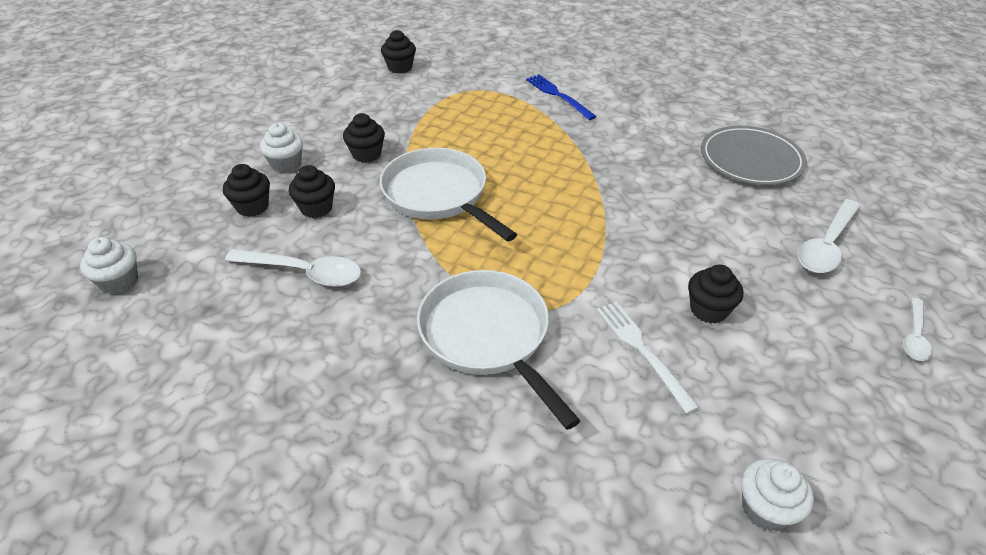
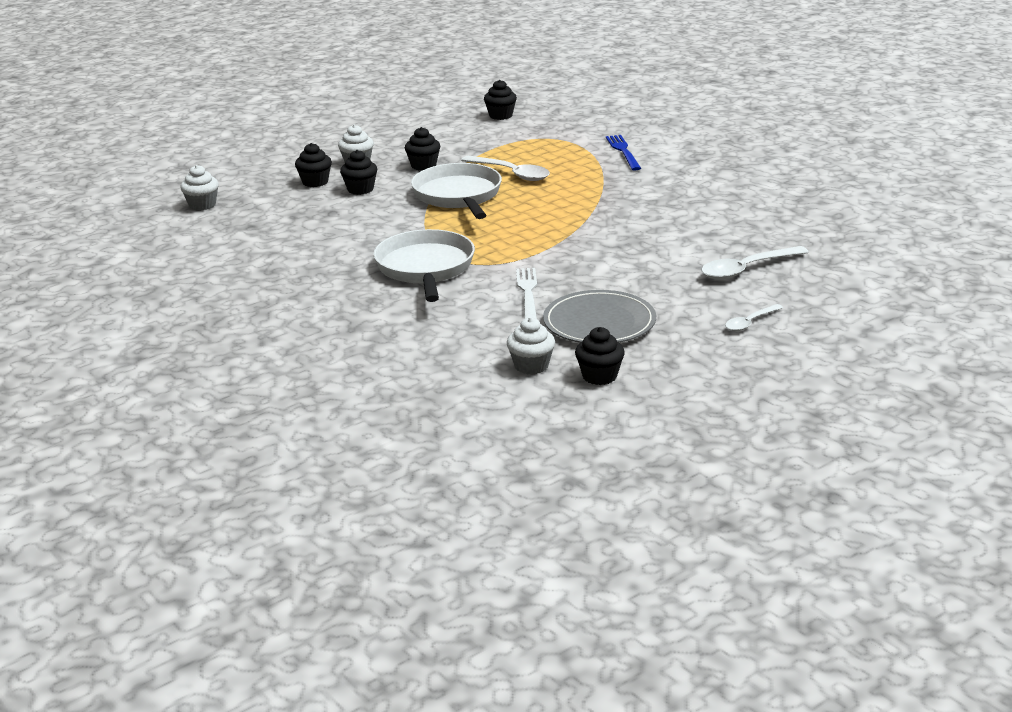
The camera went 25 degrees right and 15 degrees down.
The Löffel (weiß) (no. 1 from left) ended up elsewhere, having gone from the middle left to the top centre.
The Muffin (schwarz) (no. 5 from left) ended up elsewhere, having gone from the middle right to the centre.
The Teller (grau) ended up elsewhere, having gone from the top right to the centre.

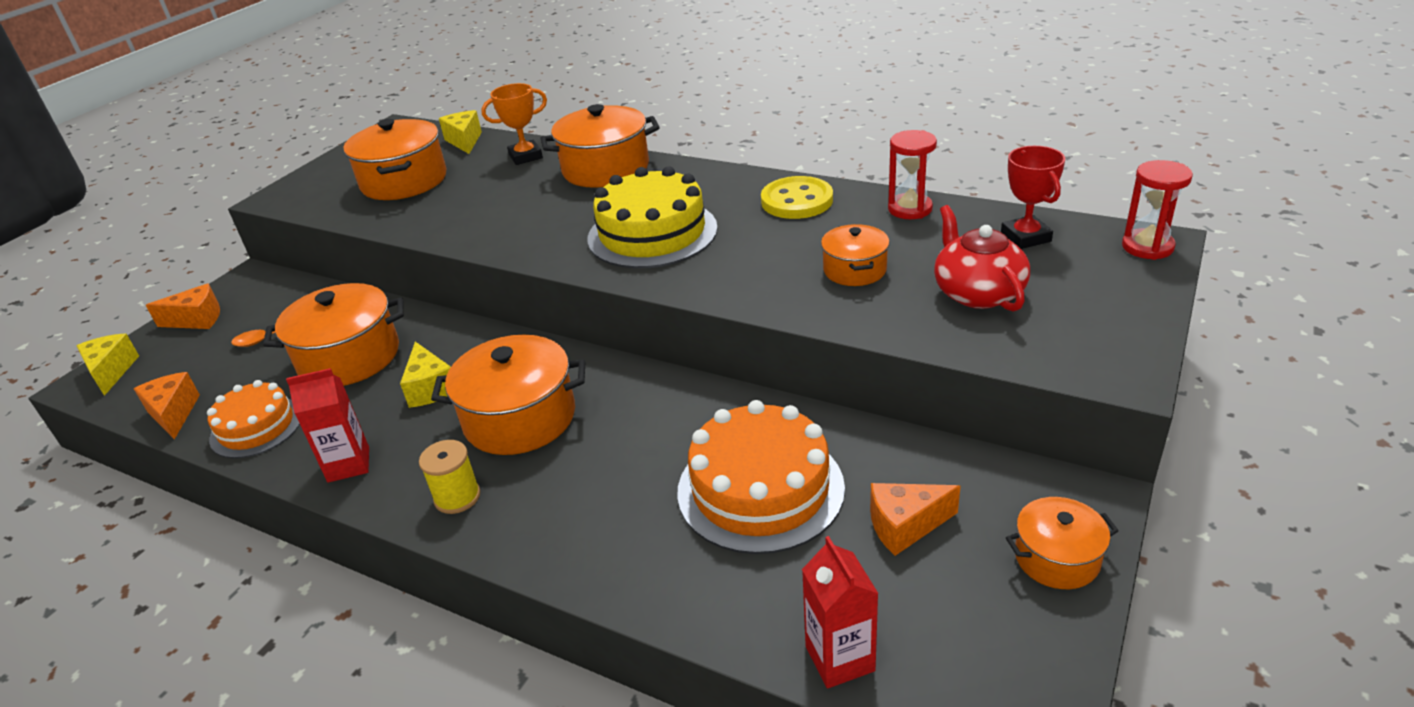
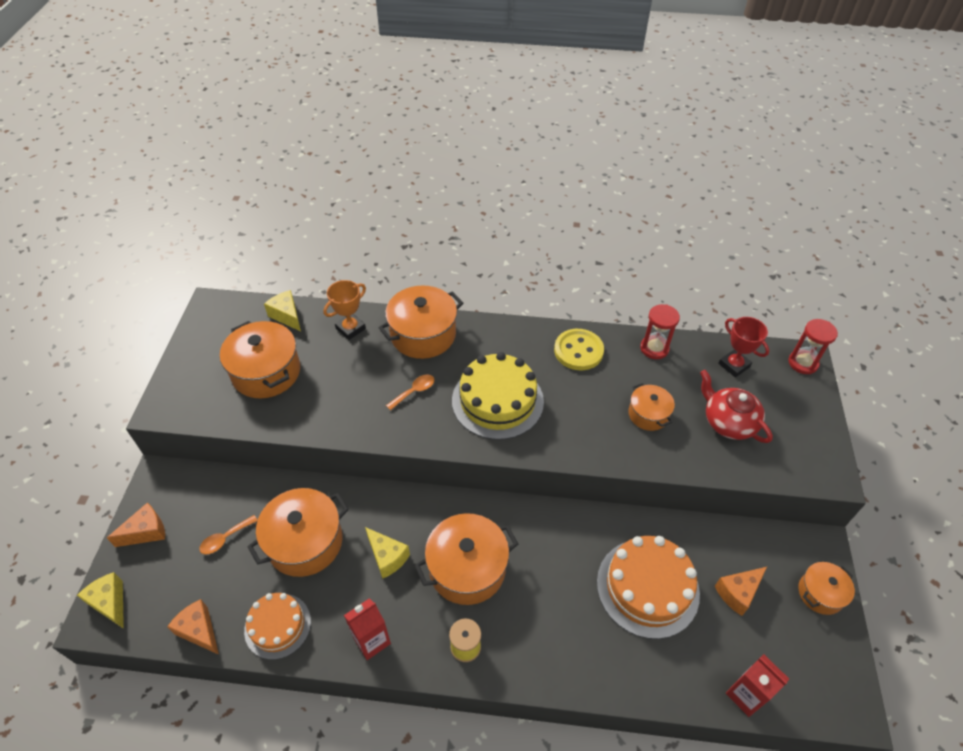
The camera went 25 degrees left and 15 degrees up.
The second view gained the Löffel (orange) (no. 2 from left) at the centre.

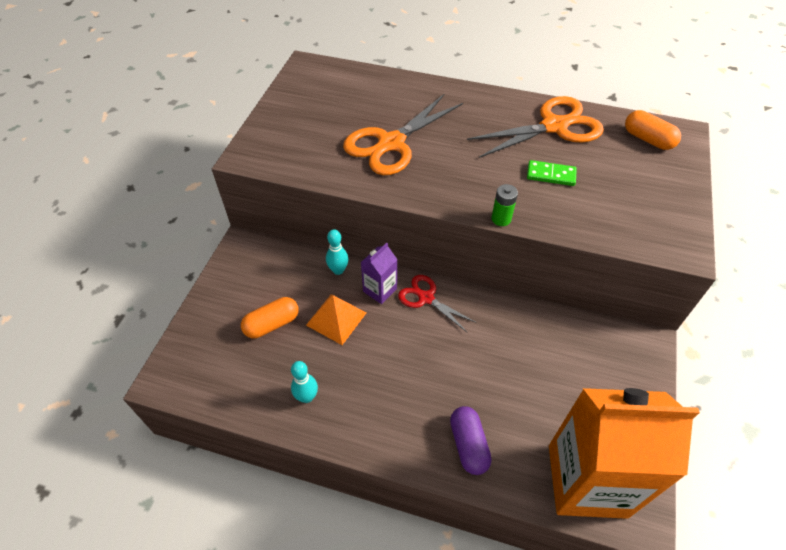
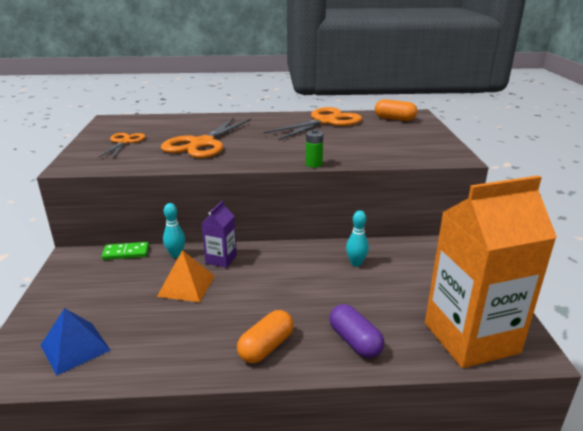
The camera went 20 degrees left and 25 degrees down.
The second view lost the Schere (rot) at the centre.
The second view gained the Pyramide (blau) at the bottom left.
The second view gained the Schere (orange) (no. 1 from left) at the middle left.
The Kapsel (orange) (no. 1 from left) ended up elsewhere, having gone from the centre to the bottom centre.
The Bowlingkegel (türkis) (no. 1 from left in the first image) ended up elsewhere, having gone from the bottom centre to the centre.
The Dominostein (grün) ended up elsewhere, having gone from the top right to the middle left.

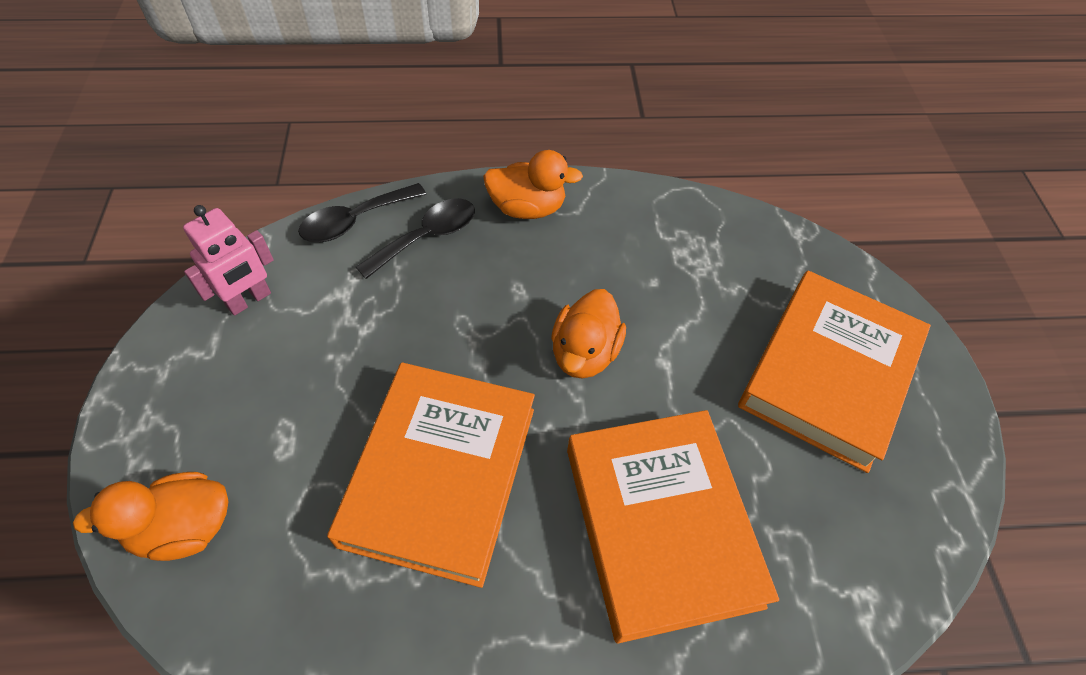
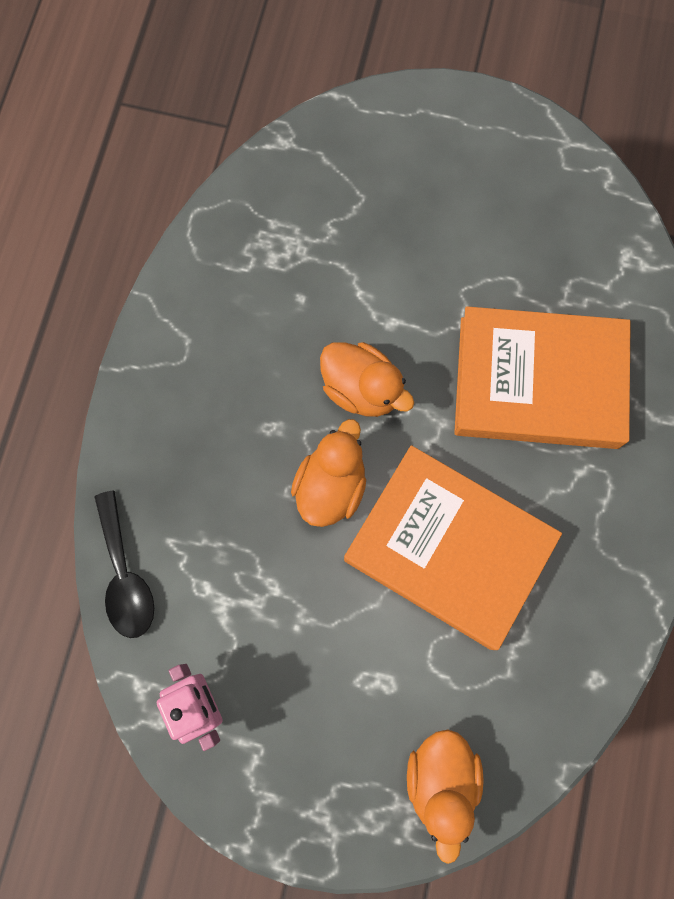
The camera went 70 degrees left and 20 degrees up.
The second view lost the Löffel (schwarz) (no. 2 from left) at the centre.
The second view lost the Buch (orange) (no. 3 from left) at the middle right.
The Ente (orange) (no. 2 from left in the first image) ended up elsewhere, having gone from the top centre to the centre.

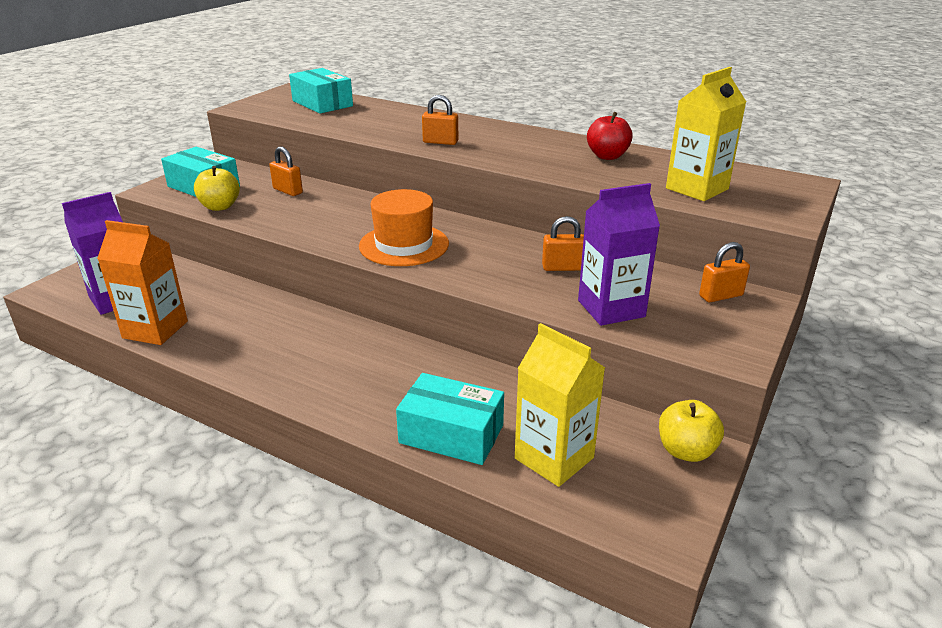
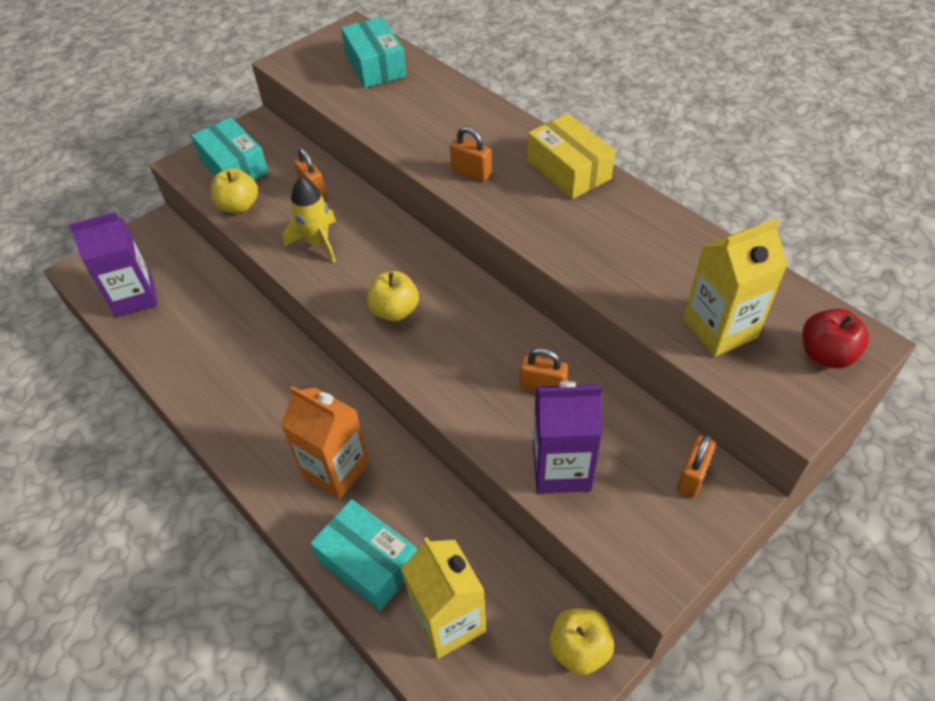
The camera went 20 degrees right and 20 degrees up.
The second view gained the Rakete (gelb) at the top left.
The second view gained the Schachtel (gelb) at the top centre.
The Getränkekarton (orange) ended up elsewhere, having gone from the middle left to the centre.
The Apfel (rot) ended up elsewhere, having gone from the top centre to the middle right.
Where the Hut (orange) stood at the centre, the Apfel (gelb) (no. 2 from left) came to stand at the centre.
The Vorhängeschloss (orange) (no. 4 from left) at the middle right ended up facing another way, 60 degrees counterclockwise from before.

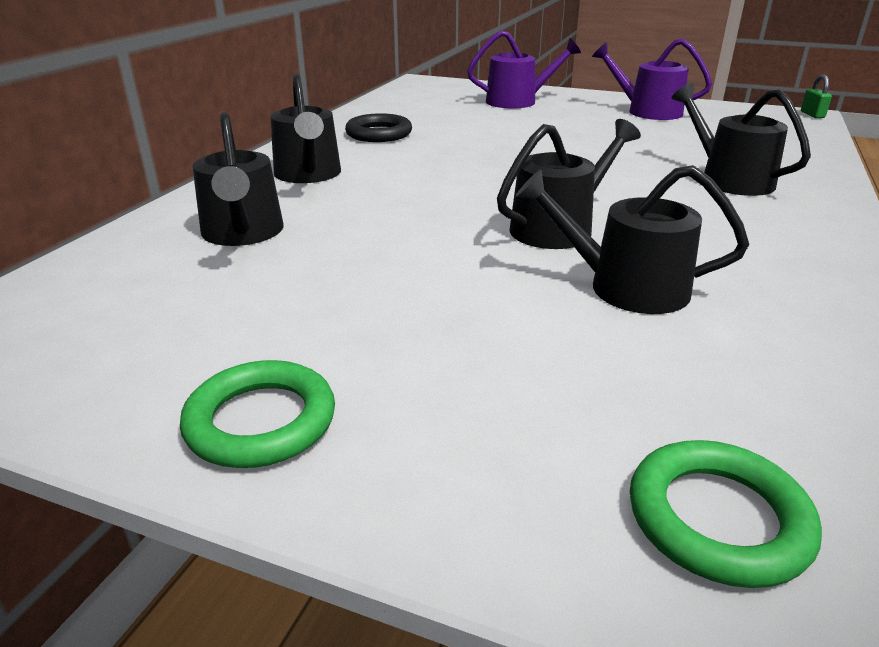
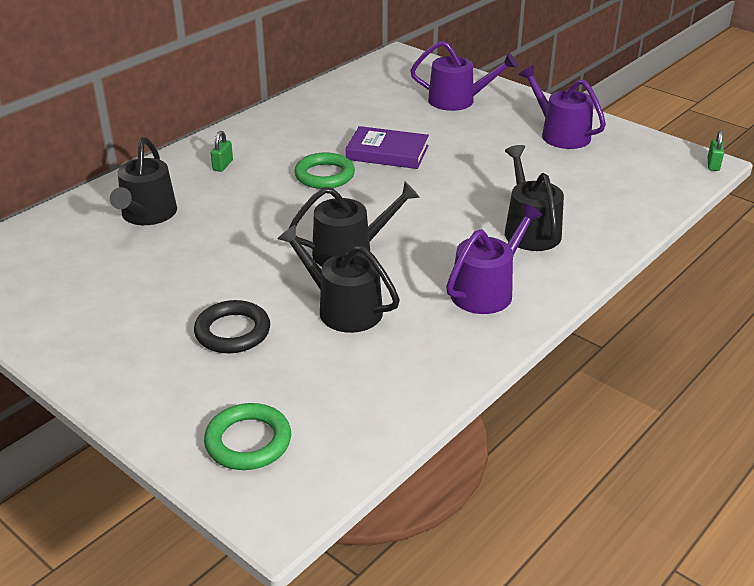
The camera went 20 degrees right and 5 degrees up.
The second view gained the Buch (lila) at the top centre.
The second view gained the Gießkanne (lila) (no. 2 from left) at the centre.
The Ring (grün) (no. 1 from left in the first image) ended up elsewhere, having gone from the middle left to the top centre.
The Ring (schwarz) ended up elsewhere, having gone from the top centre to the middle left.
Where the Gießkanne (schwarz) (no. 2 from left) stood at the top centre, the Vorhängeschloss (grün) (no. 1 from left) came to stand at the top left.

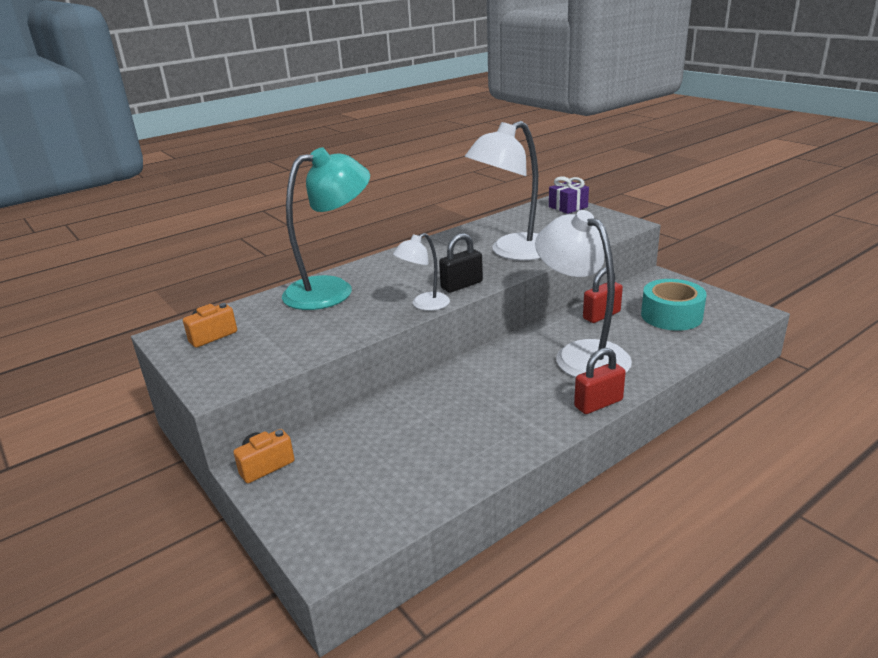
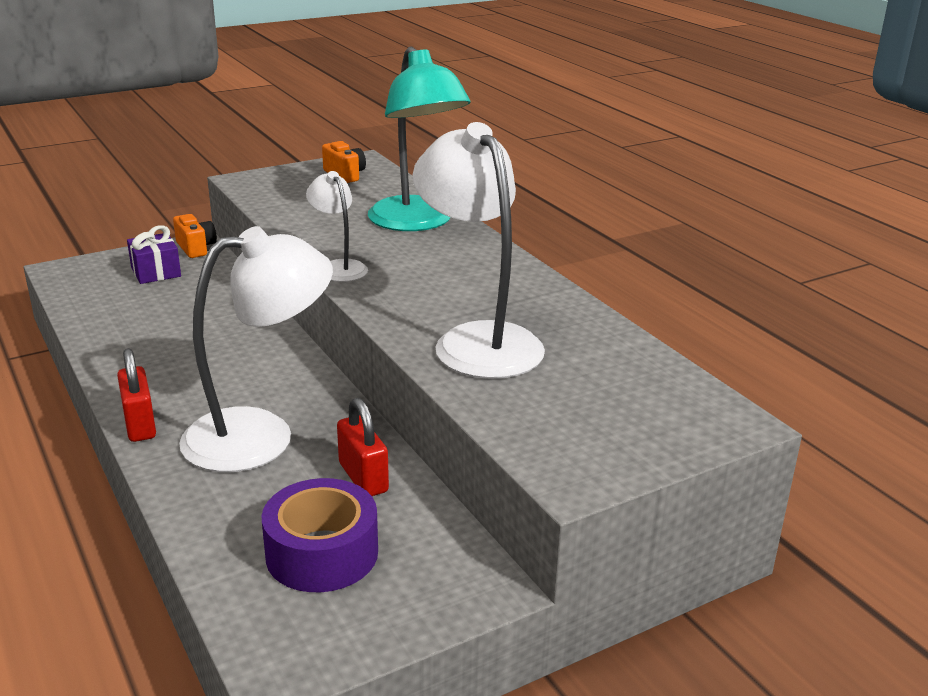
The camera went 95 degrees right and 0 degrees up.
The second view lost the Vorhängeschloss (schwarz) at the centre.
The Geschenk (lila) ended up elsewhere, having gone from the top centre to the middle left.
What was the Klebeband (türkis) at the middle right turned into the Klebeband (lila) at the bottom centre.

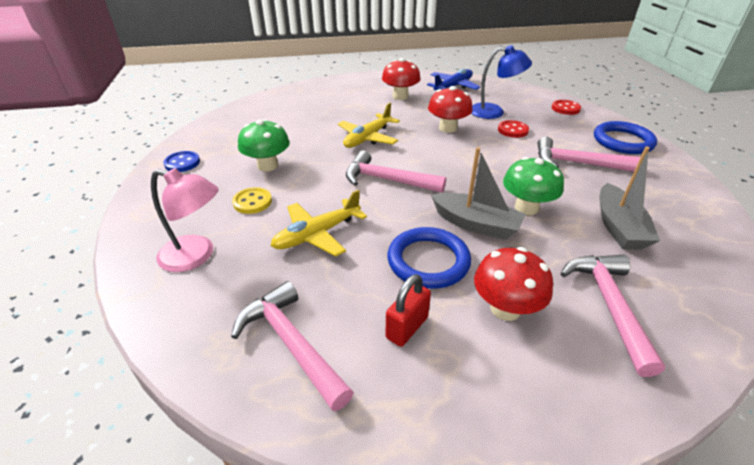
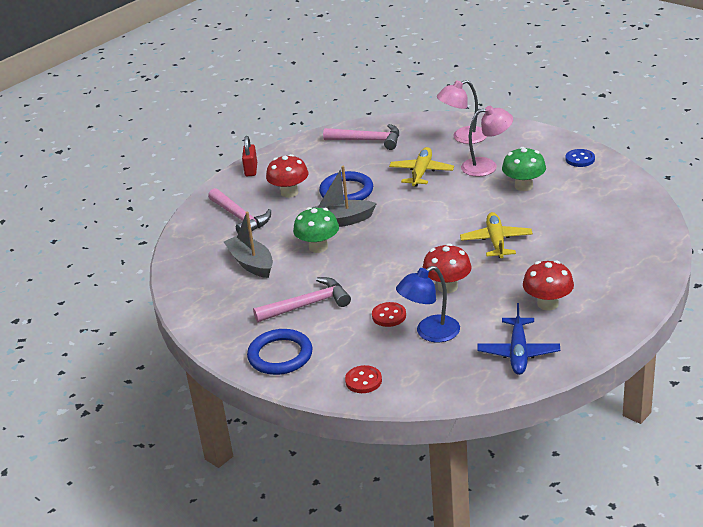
The camera went 145 degrees right and 5 degrees down.
The second view lost the Hammer (rosa) (no. 2 from left) at the centre.
The Vorhängeschloss (rot) ended up elsewhere, having gone from the bottom centre to the top centre.
Where the Knopf (gelb) stood at the centre, the Lampe (rosa) (no. 2 from left) came to stand at the top right.

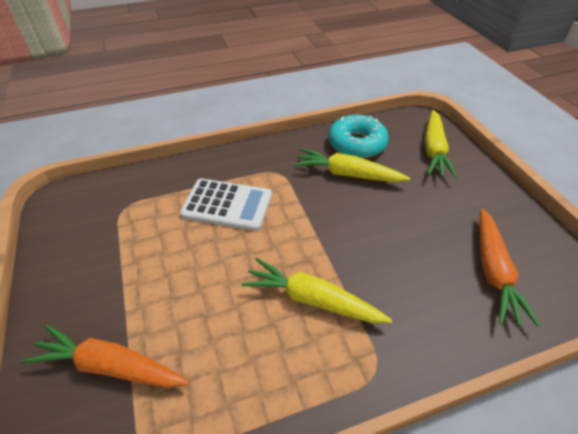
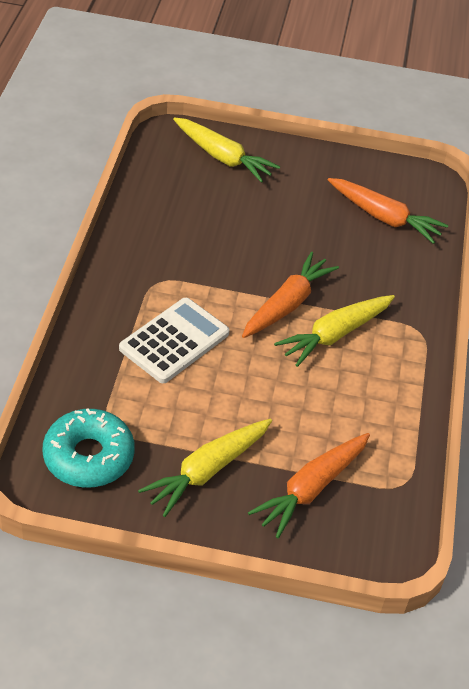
The camera went 65 degrees left and 0 degrees up.
The second view gained the Karotte (orange) (no. 1 from left) at the centre.
The Karotte (gelb) (no. 2 from left in the first image) ended up elsewhere, having gone from the centre to the bottom centre.
The Donut (türkis) ended up elsewhere, having gone from the top centre to the middle left.

